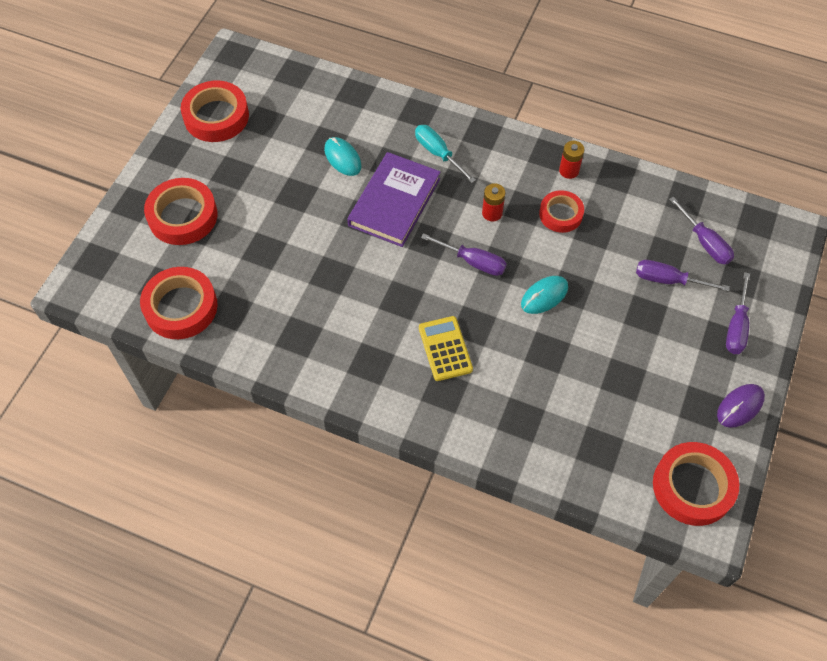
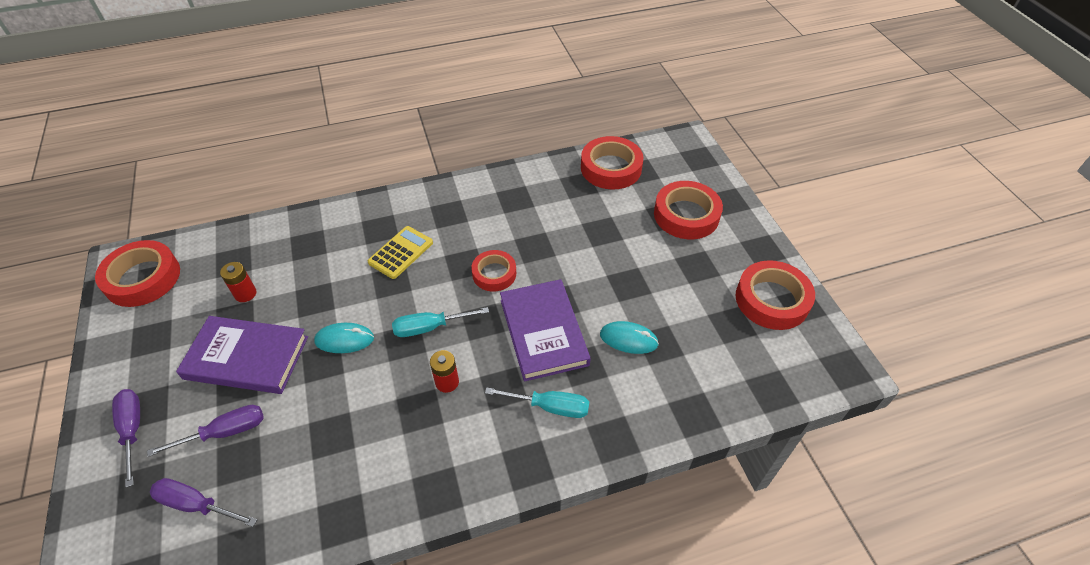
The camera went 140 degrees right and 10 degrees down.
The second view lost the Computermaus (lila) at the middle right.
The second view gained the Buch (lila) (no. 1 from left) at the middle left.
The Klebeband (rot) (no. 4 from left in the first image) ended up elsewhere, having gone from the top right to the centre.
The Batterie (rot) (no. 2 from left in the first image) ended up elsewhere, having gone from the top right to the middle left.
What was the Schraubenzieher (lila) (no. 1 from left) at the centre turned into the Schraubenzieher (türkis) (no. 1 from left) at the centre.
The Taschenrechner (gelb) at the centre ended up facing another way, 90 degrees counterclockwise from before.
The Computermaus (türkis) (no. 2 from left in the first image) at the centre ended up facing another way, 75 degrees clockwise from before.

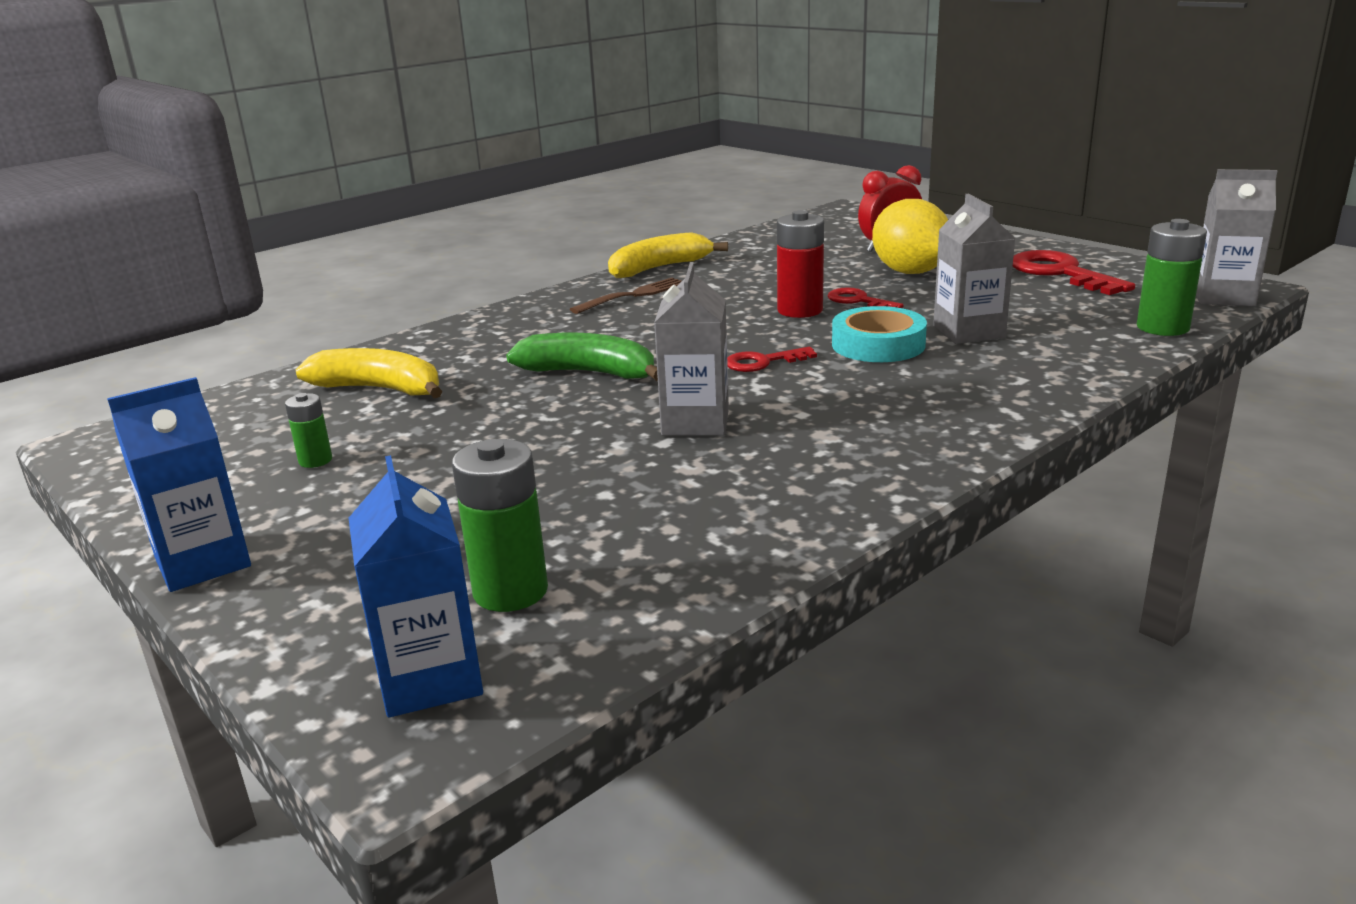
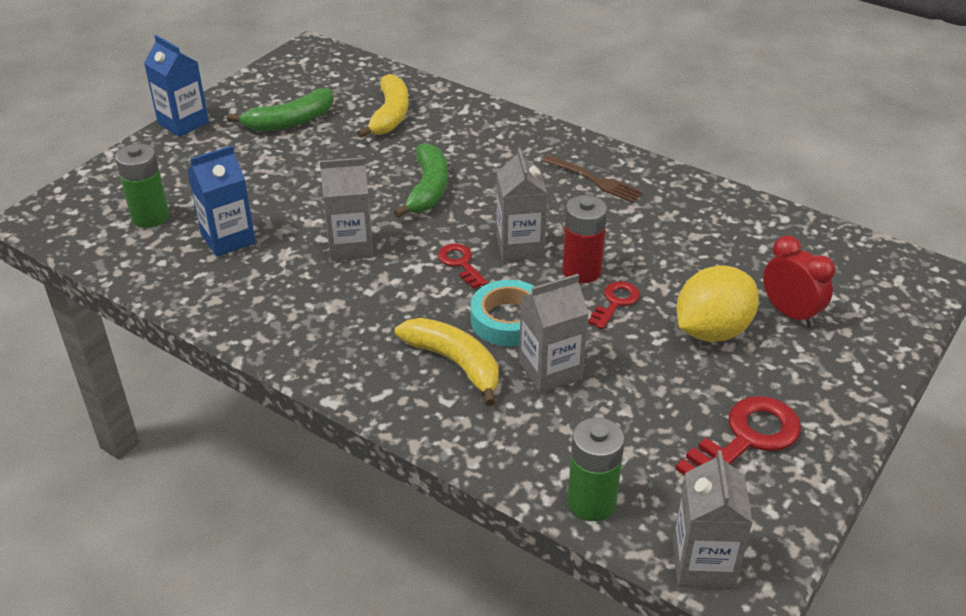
The camera went 75 degrees right and 15 degrees up.
The second view gained the Getränkekarton (grau) (no. 2 from left) at the top centre.
The Getränkekarton (blau) (no. 2 from left) ended up elsewhere, having gone from the middle left to the top left.
The Banane (gelb) (no. 2 from left) ended up elsewhere, having gone from the top centre to the centre.
Where the Batterie (grün) (no. 1 from left) stood at the middle left, the Banane (grün) (no. 1 from left) came to stand at the top left.

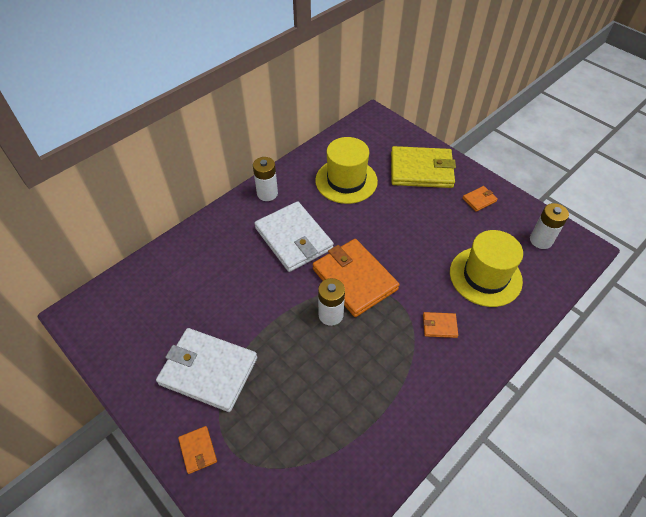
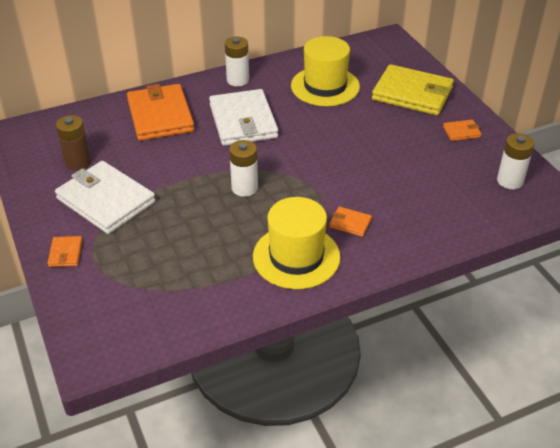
The camera went 20 degrees right and 10 degrees down.
The second view gained the Batterie (braun) at the top left.
The Geldbörse (orange) (no. 2 from left) ended up elsewhere, having gone from the centre to the top left.
The Hut (gelb) (no. 2 from left in the first image) ended up elsewhere, having gone from the middle right to the centre.

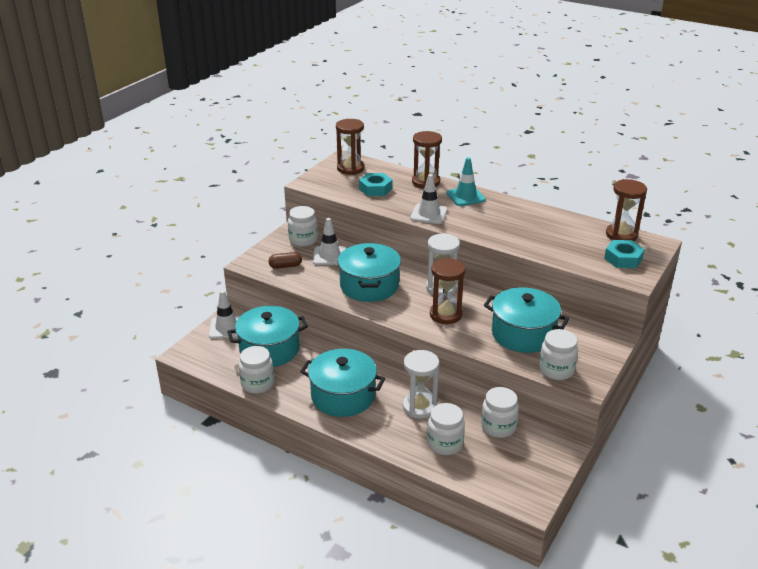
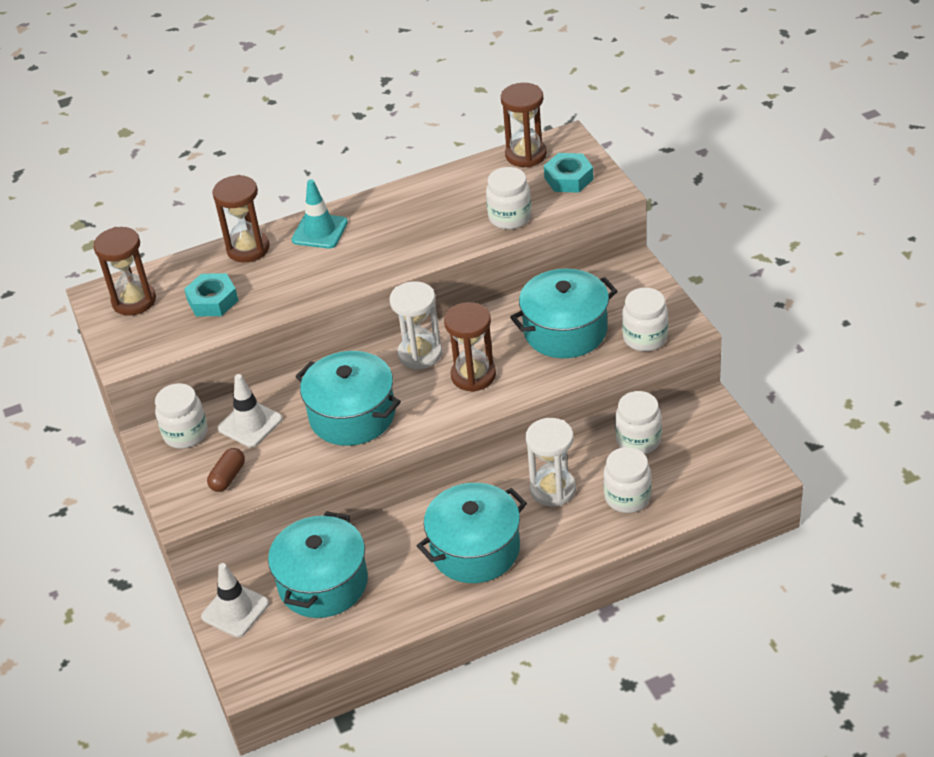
The camera went 50 degrees left and 10 degrees up.
The second view lost the Leitkegel (weiß) (no. 3 from left) at the centre.
The Einmachglas (weiß) (no. 1 from left in the first image) ended up elsewhere, having gone from the centre to the top centre.

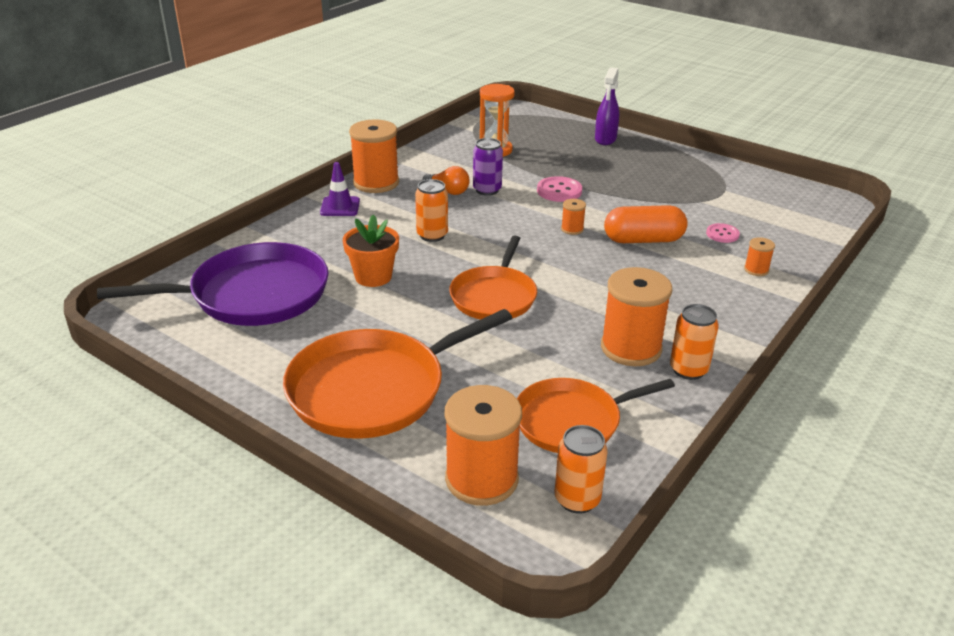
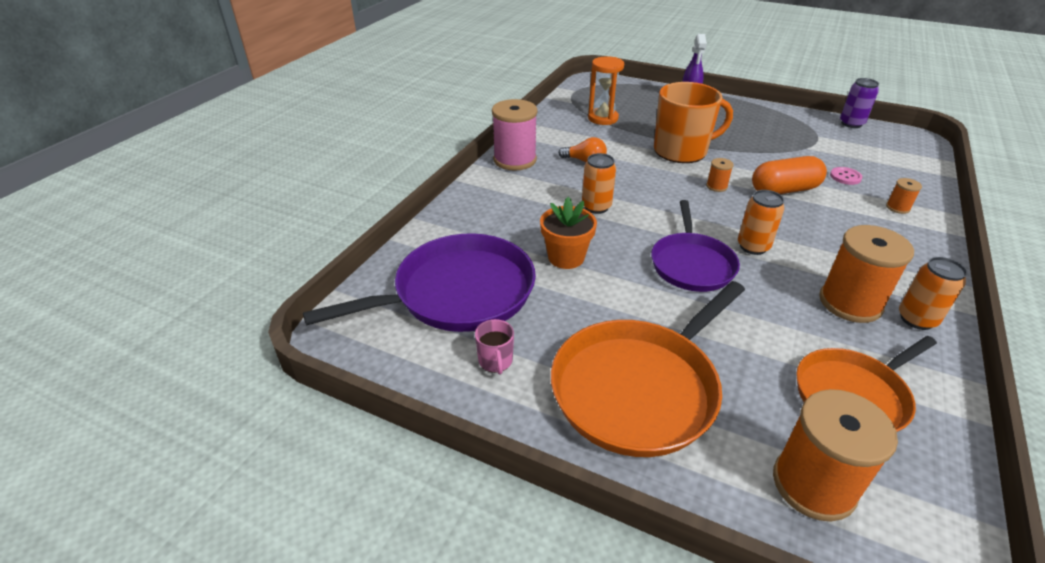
The camera went 10 degrees left and 5 degrees up.
The second view lost the Leitkegel (lila) at the top centre.
The second view gained the Tasse (rosa) at the centre.
The Dose (lila) ended up elsewhere, having gone from the top centre to the top right.
The Dose (orange) (no. 2 from left) ended up elsewhere, having gone from the bottom centre to the middle right.
Where the Knopf (rosa) (no. 1 from left) stood at the top centre, the Tasse (orange) came to stand at the top centre.
What was the Garnrolle (orange) (no. 1 from left) at the top centre turned into the Garnrolle (rosa) at the top centre.
What was the Pfanne (orange) (no. 2 from left) at the centre turned into the Pfanne (lila) (no. 2 from left) at the centre.

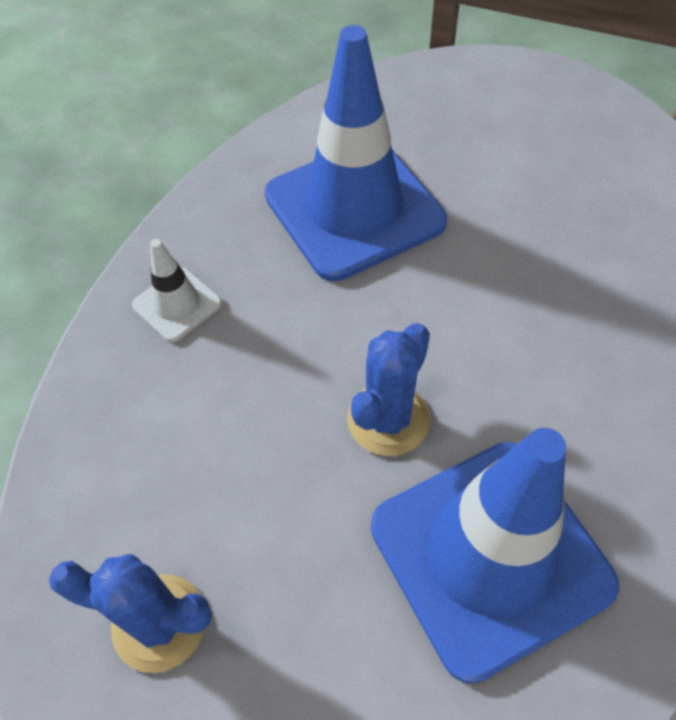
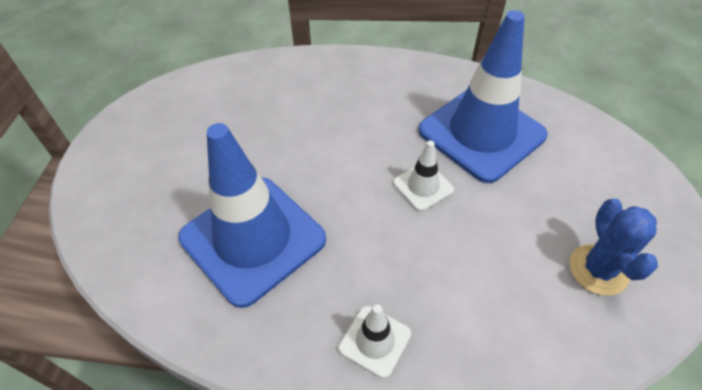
The camera went 105 degrees left and 5 degrees down.
Where the Kaktus (blau) (no. 2 from left) stood at the centre, the Leitkegel (weiß) (no. 2 from left) came to stand at the centre.

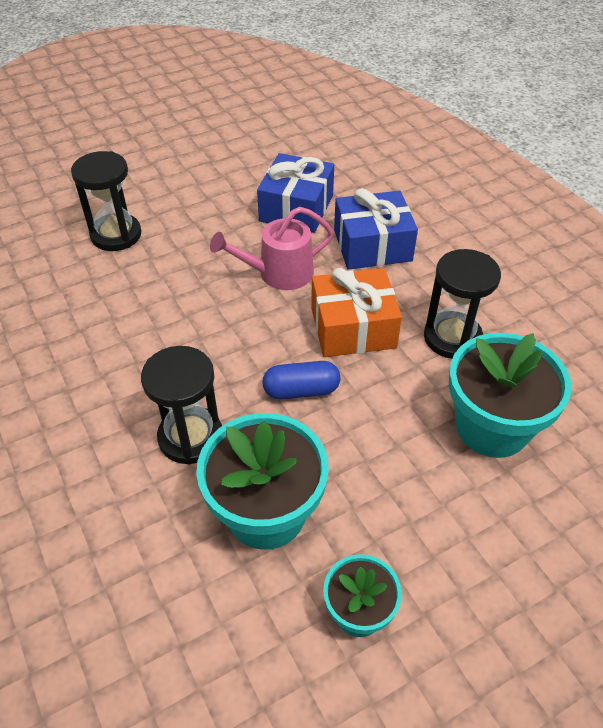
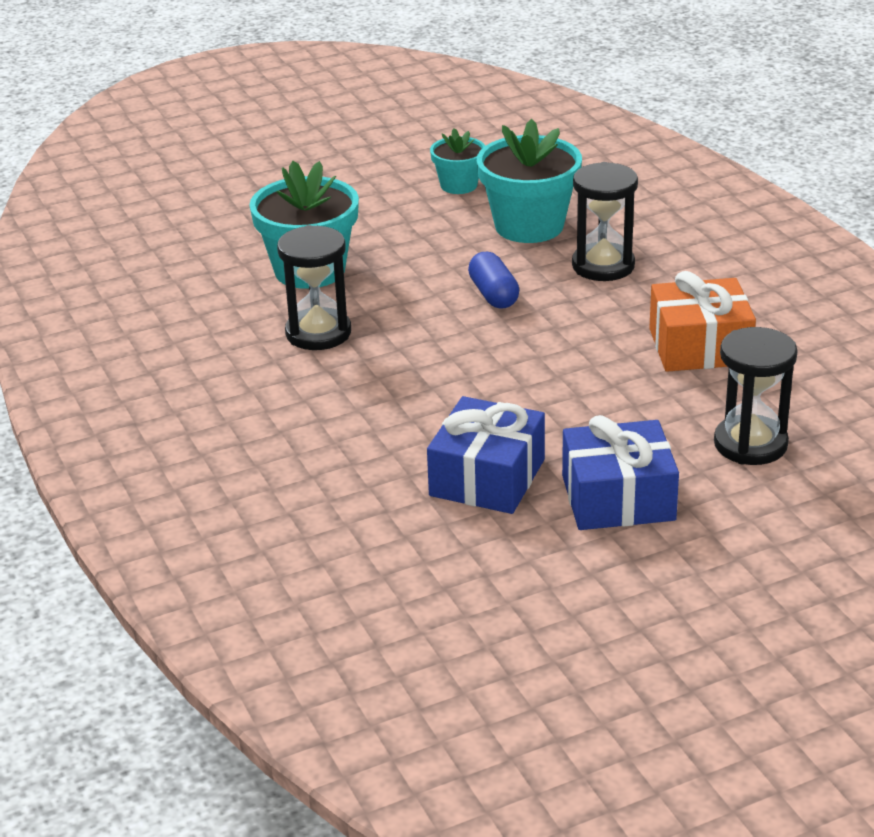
The camera went 175 degrees left and 15 degrees down.
The second view lost the Gießkanne (rosa) at the centre.
The Geschenk (orange) ended up elsewhere, having gone from the centre to the middle right.
The Geschenk (blau) (no. 2 from left) ended up elsewhere, having gone from the top centre to the middle right.
The Kapsel (blau) at the centre ended up facing another way, 75 degrees clockwise from before.

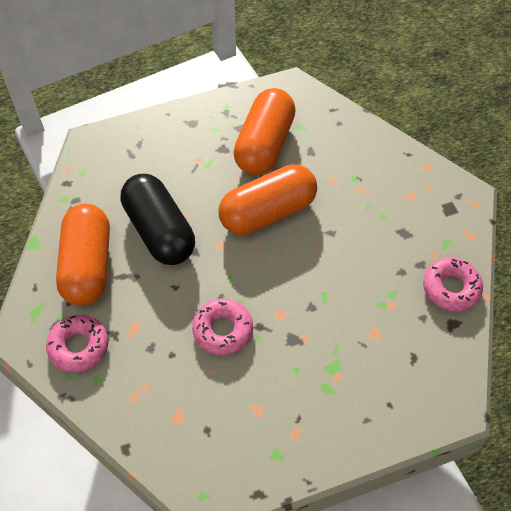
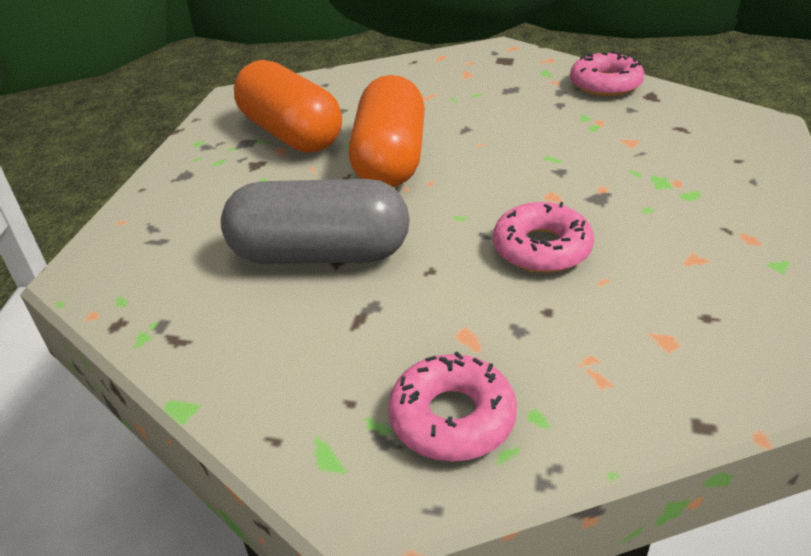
The camera went 55 degrees left and 20 degrees down.
The second view lost the Kapsel (orange) (no. 1 from left) at the middle left.
What was the Kapsel (schwarz) at the middle left turned into the Kapsel (grau) at the centre.

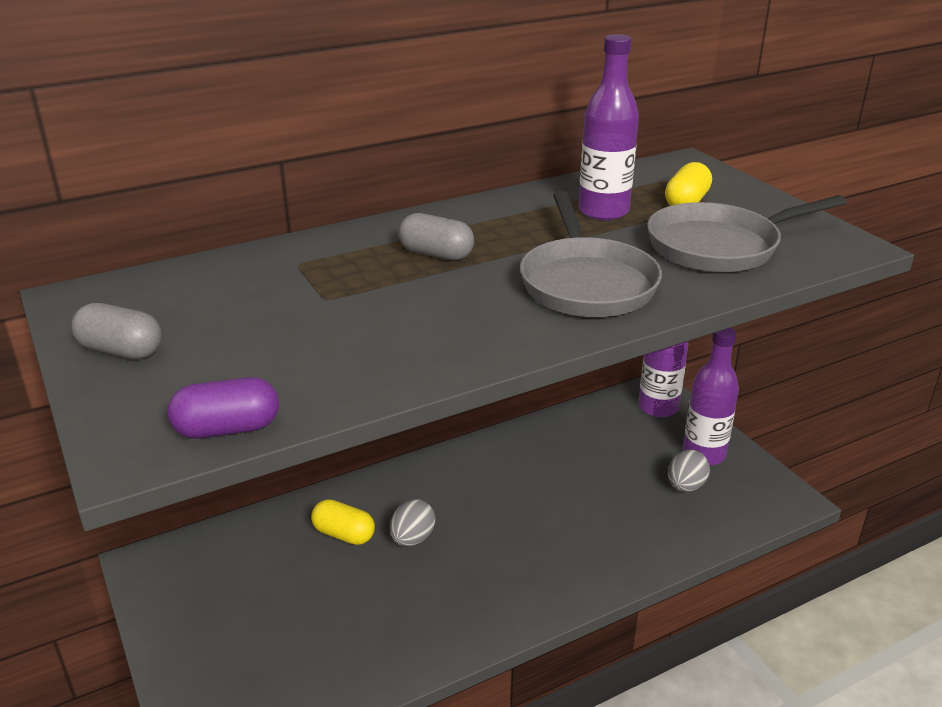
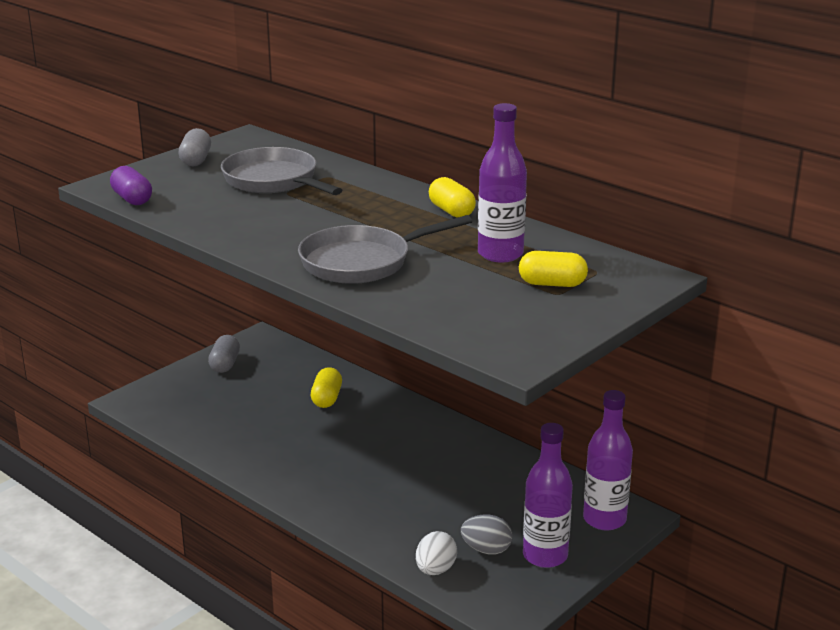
The camera went 70 degrees right and 5 degrees down.
The second view lost the Ei (grau) (no. 1 from left) at the bottom centre.
The second view gained the Ei (weiß) at the bottom centre.
The second view gained the Kapsel (gelb) (no. 2 from left) at the top centre.
The Kapsel (grau) (no. 2 from left) ended up elsewhere, having gone from the centre to the middle left.
The Pfanne (grau) (no. 2 from left in the first image) ended up elsewhere, having gone from the top right to the top centre.

